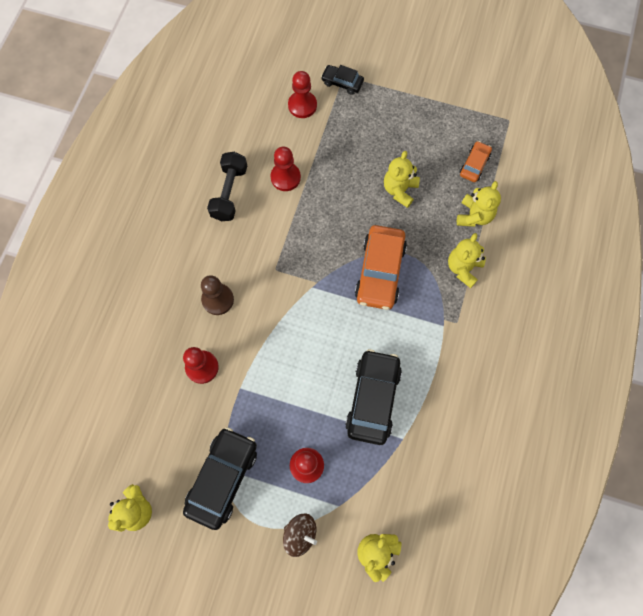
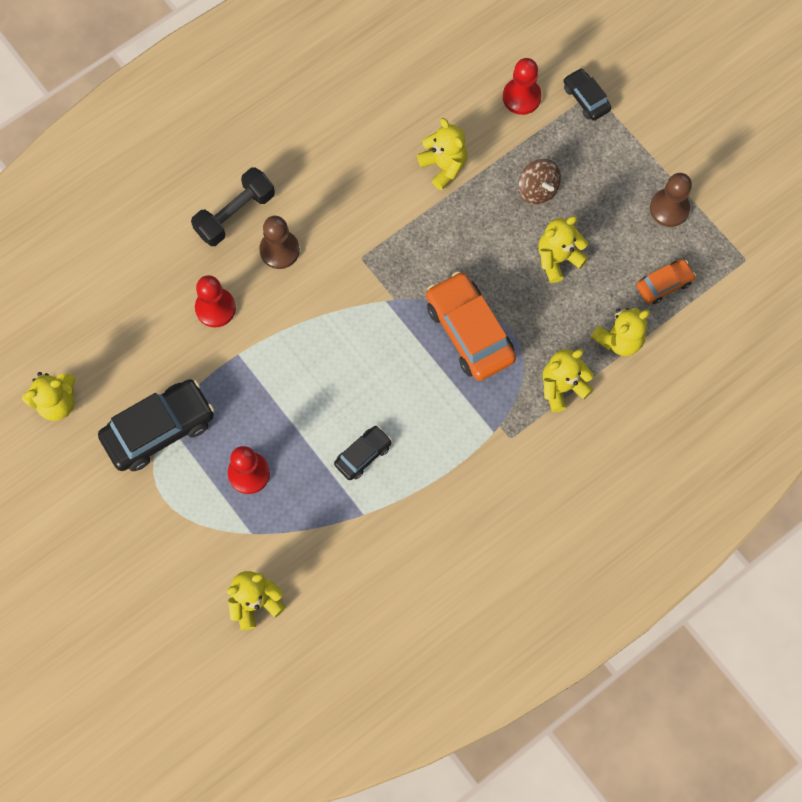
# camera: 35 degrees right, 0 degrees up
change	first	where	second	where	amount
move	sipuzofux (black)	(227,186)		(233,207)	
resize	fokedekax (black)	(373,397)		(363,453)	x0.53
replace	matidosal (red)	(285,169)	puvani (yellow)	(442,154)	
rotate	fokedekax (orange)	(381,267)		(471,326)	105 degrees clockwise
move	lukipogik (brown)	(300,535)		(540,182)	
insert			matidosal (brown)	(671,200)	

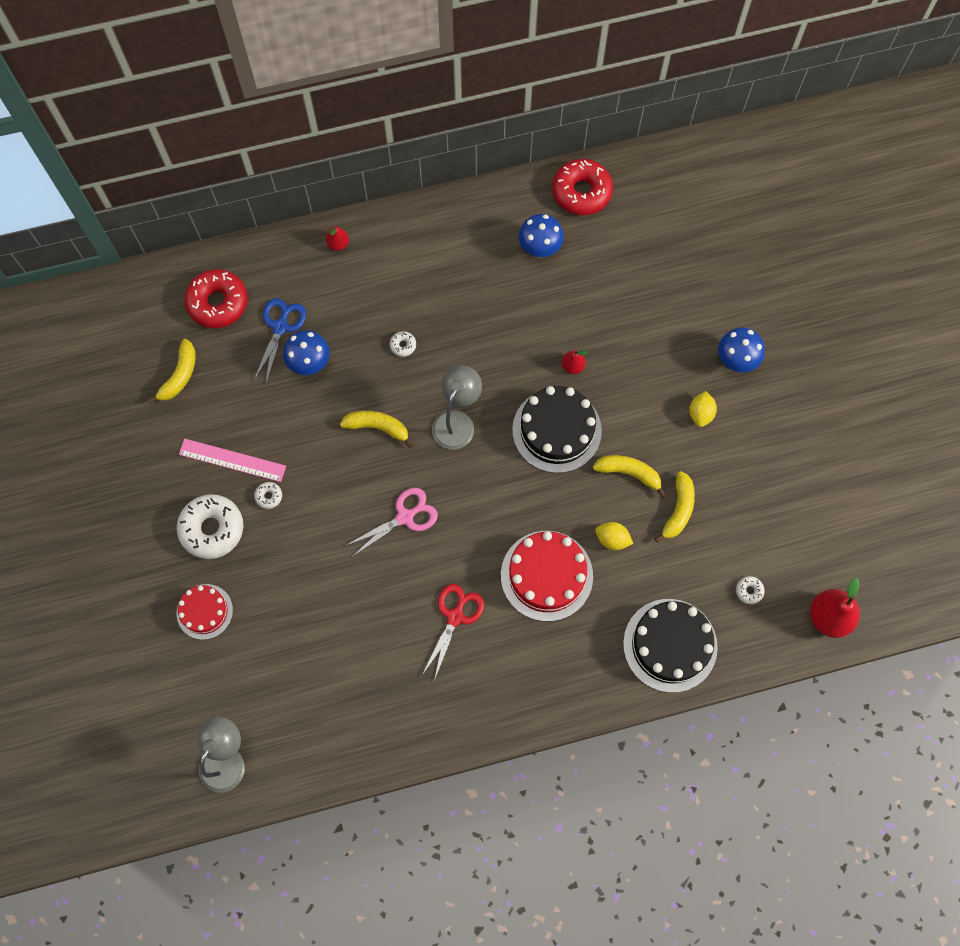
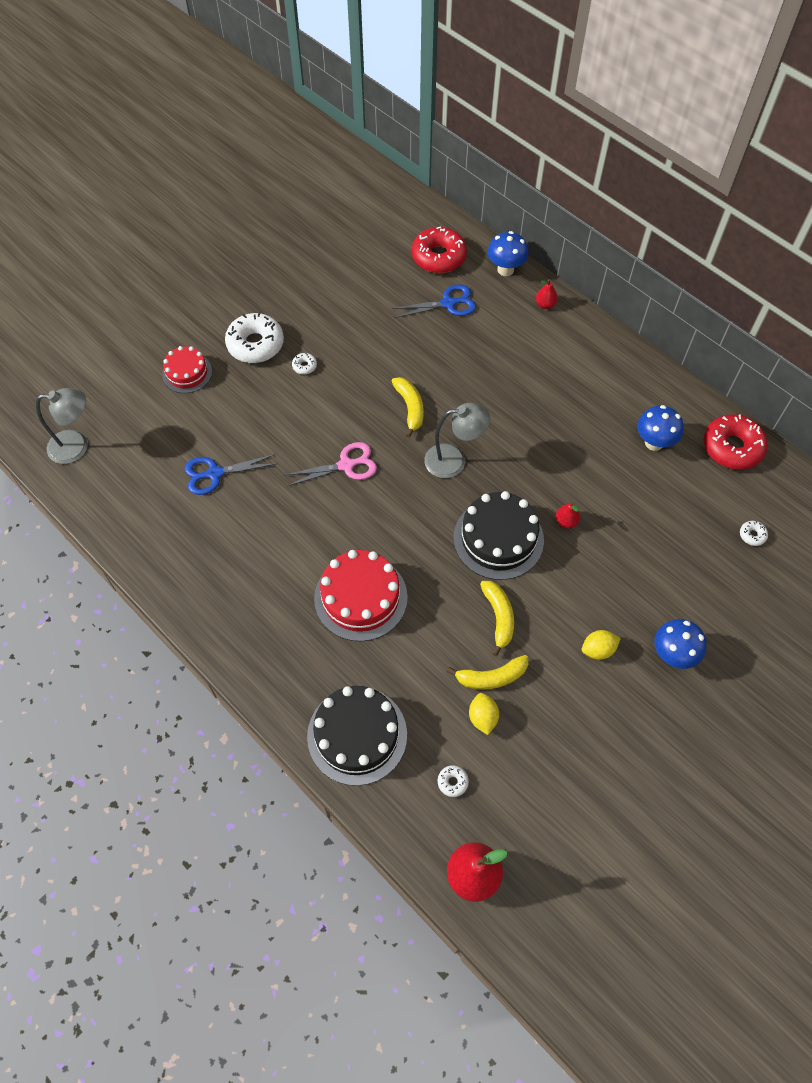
# camera: 60 degrees right, 10 degrees down
change	first	where	second	where	amount
insert			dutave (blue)	(231,474)	
rotate	dutave (pink)	(391,522)		(331,464)	45 degrees counterclockwise
move	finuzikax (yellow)	(614,536)		(484,714)	
move	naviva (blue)	(306,352)		(507,253)	
move	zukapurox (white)	(403,344)		(754,533)	
delete	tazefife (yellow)	(172,371)			
delete	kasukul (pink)	(232,460)			
delete	dutave (red)	(453,632)			

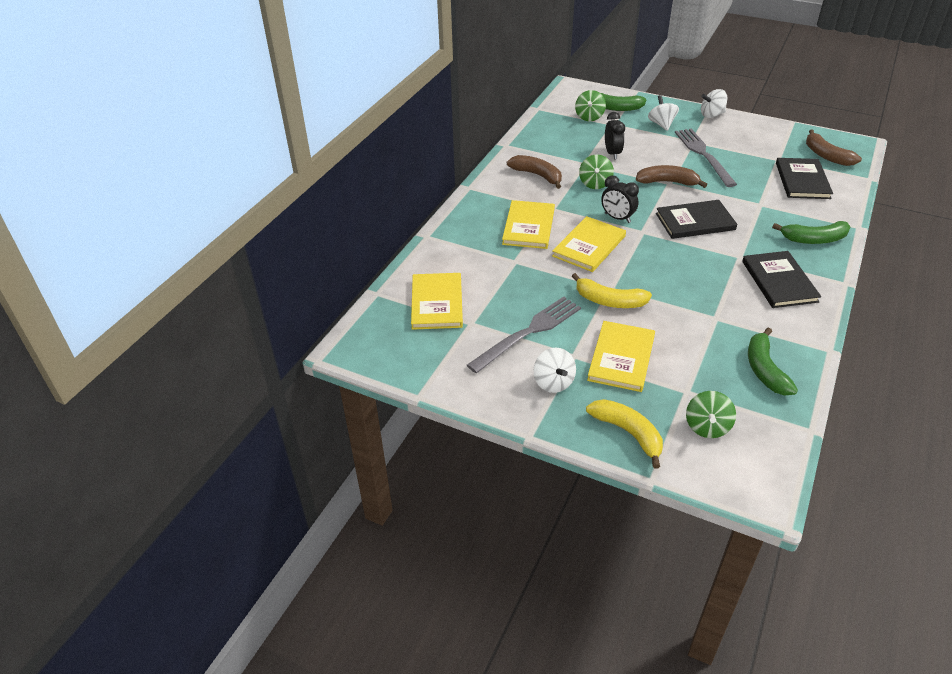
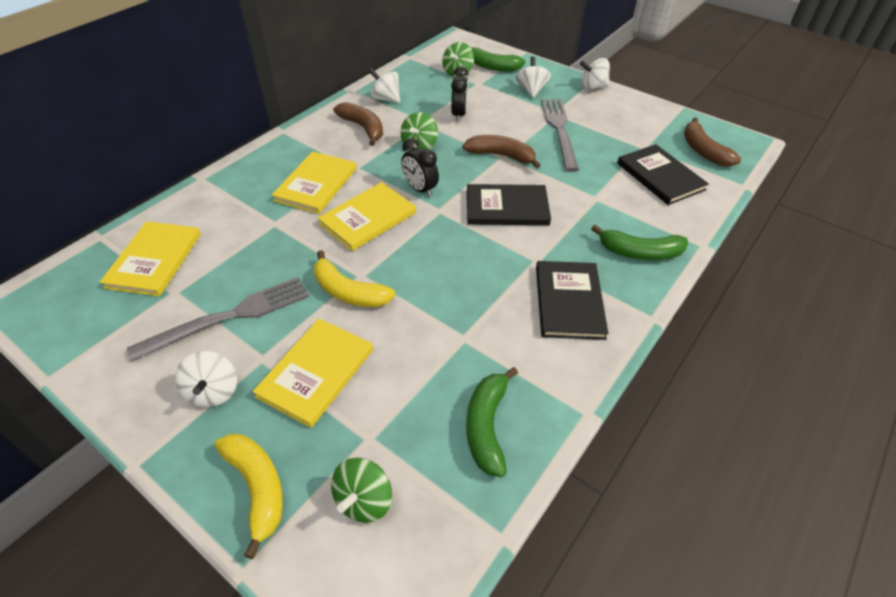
# camera: 10 degrees right, 5 degrees up
change	first	where	second	where	amount
insert			lukipogik (white)	(384,85)	
rotate	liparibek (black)	(804,178)		(663,174)	45 degrees counterclockwise

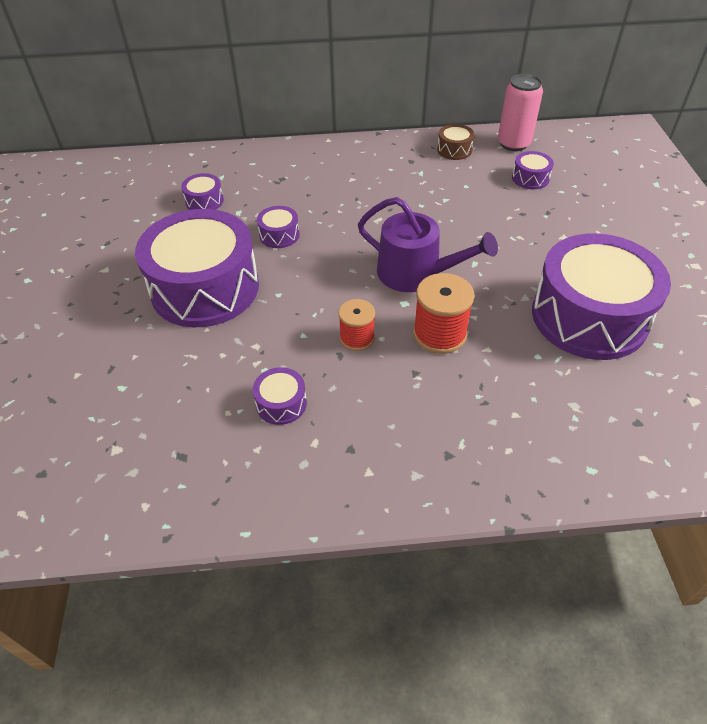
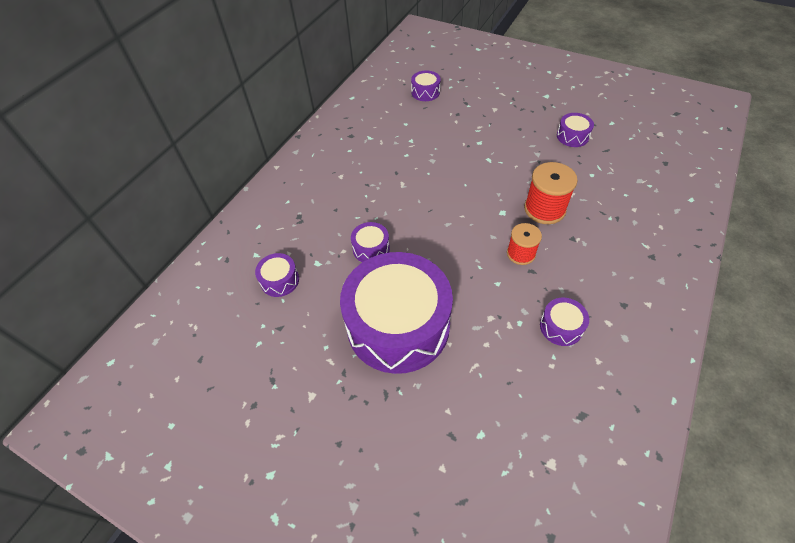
# camera: 55 degrees left, 5 degrees up
change	first	where	second	where	amount
resize	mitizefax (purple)	(601,297)		(575,130)	x0.40
delete	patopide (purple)	(428,244)			
delete	mitizefax (brown)	(456,142)			
delete	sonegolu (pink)	(520,112)			

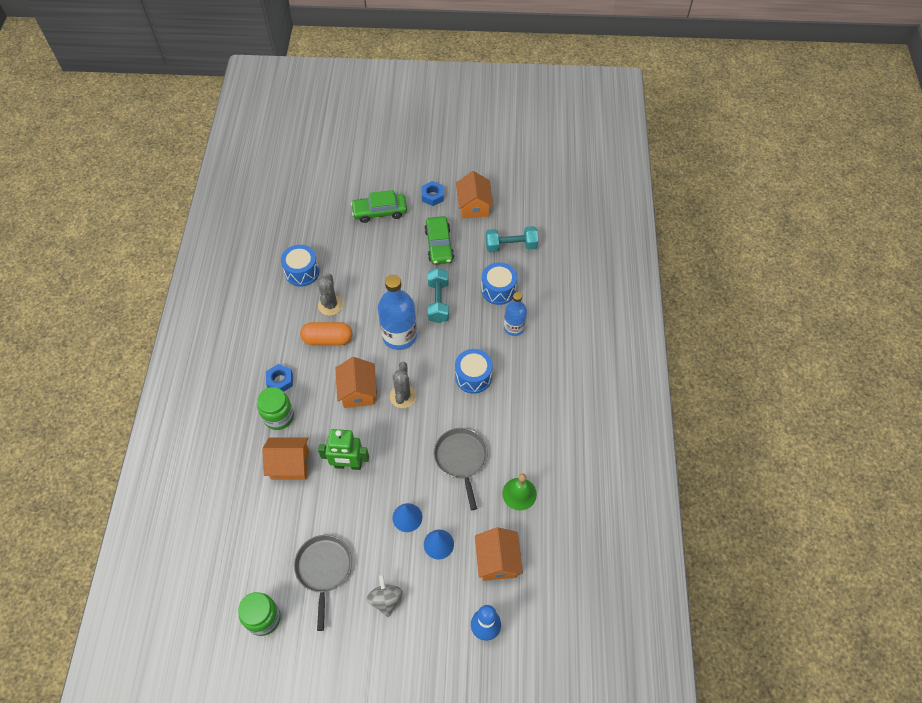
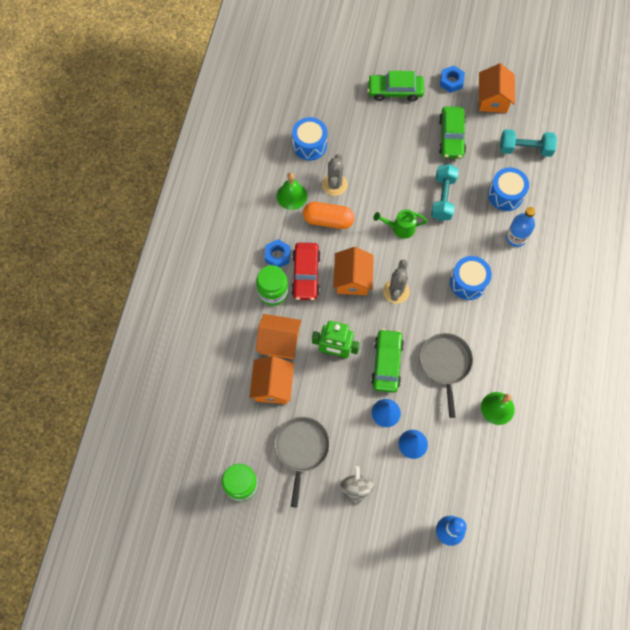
# camera: 10 degrees right, 10 degrees up
change	first	where	second	where	amount
move	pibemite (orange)	(499,554)		(271,380)	
insert			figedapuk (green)	(292,191)	
insert			fokedekax (red)	(306,271)	
insert			fokedekax (green)	(387,361)	
replace	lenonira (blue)	(397,312)	patopide (green)	(400,224)	

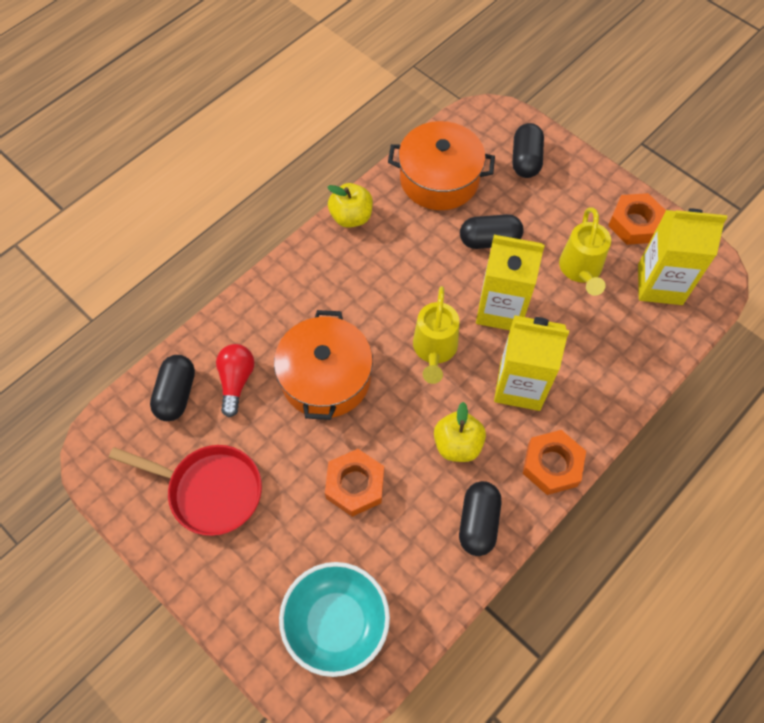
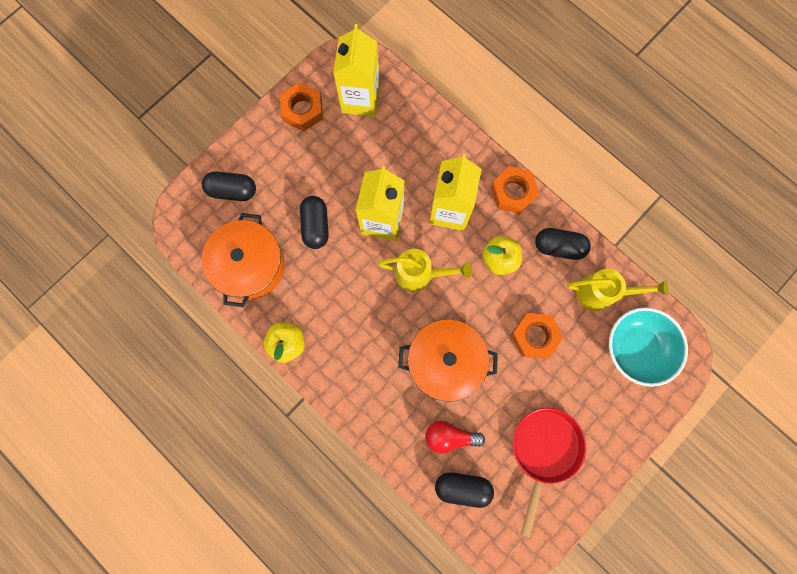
# camera: 90 degrees left, 15 degrees up
change	first	where	second	where	amount
move	patopide (yellow)	(585,251)		(618,290)	

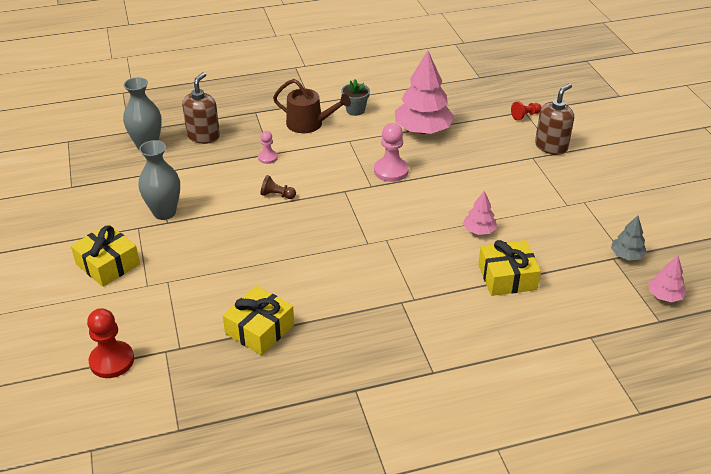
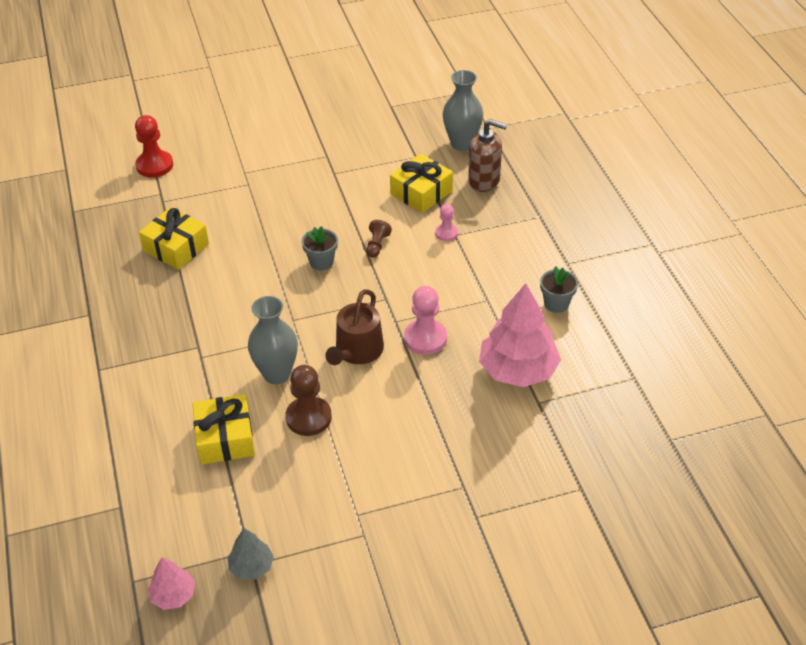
# camera: 90 degrees right, 5 degrees up
change	first	where	second	where	amount
move	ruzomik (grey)	(159,180)		(273,340)	
replace	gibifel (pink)	(480,213)	matidosal (brown)	(309,400)	
insert			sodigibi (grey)	(320,248)	
move	patopide (brown)	(312,106)		(354,327)	
move	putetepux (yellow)	(105,255)		(421,183)	
delete	matidosal (red)	(526,110)			
delete	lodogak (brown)	(554,119)			

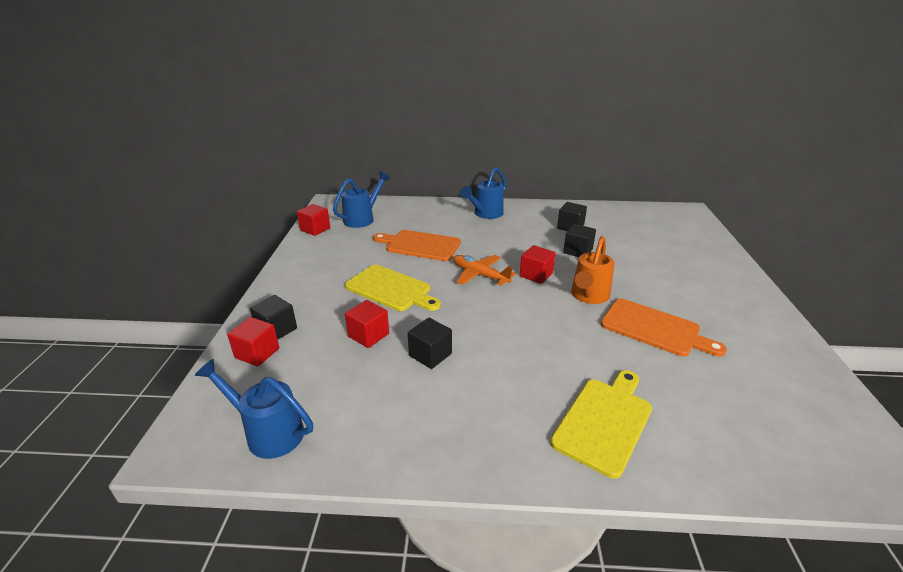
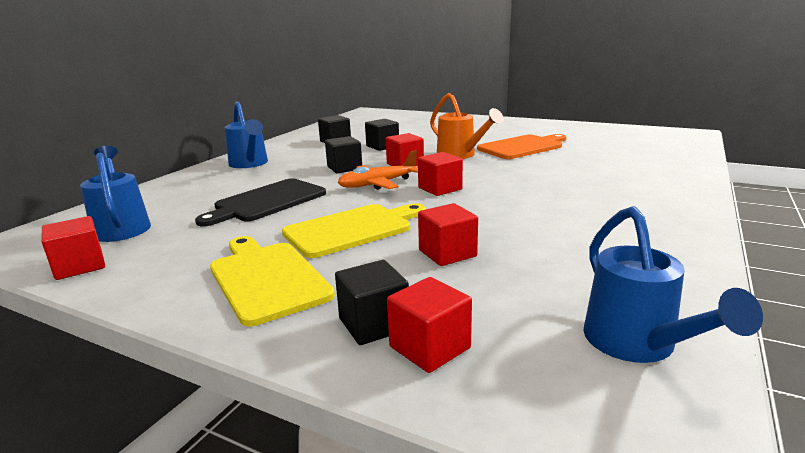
# camera: 65 degrees left, 10 degrees down
change	first	where	second	where	amount
recolor	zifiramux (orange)	(417,245)	zifiramux (black)	(260,202)	
move	zifiramux (yellow)	(601,424)		(272,281)	
move	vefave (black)	(430,343)		(343,154)	
insert			vefave (red)	(440,174)	
rotate	patopide (blue)	(254,409)		(673,284)	60 degrees counterclockwise

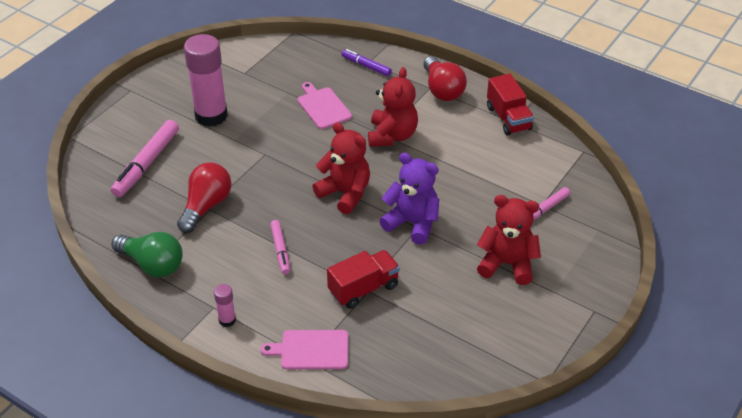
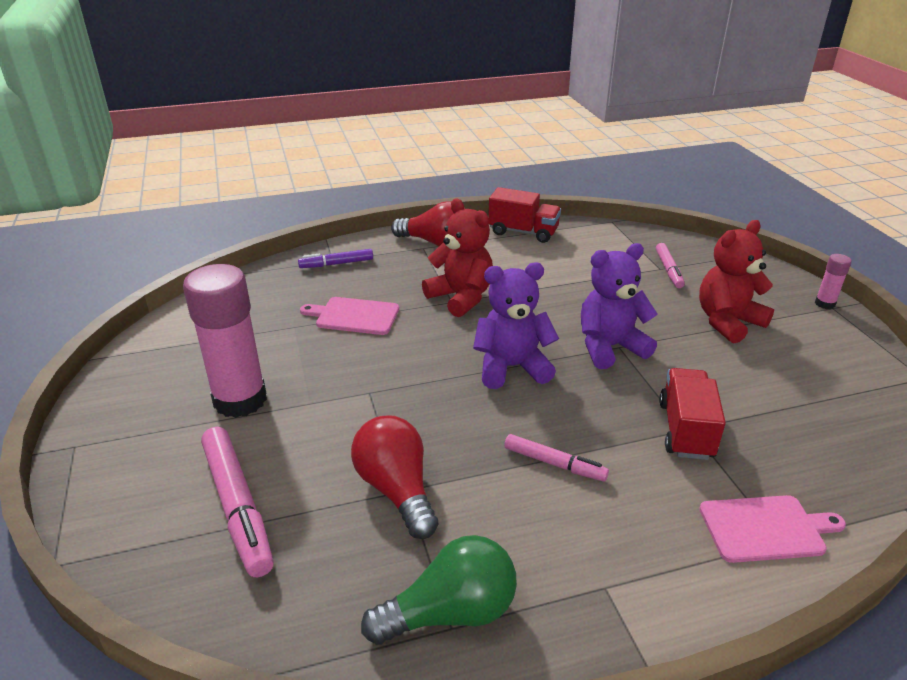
# camera: 50 degrees left, 10 degrees down
change	first	where	second	where	amount
recolor	puvani (red)	(341,168)	puvani (purple)	(516,326)	
rotate	zifiramux (pink)	(304,349)		(772,529)	135 degrees counterclockwise
move	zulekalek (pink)	(225,305)		(833,281)	

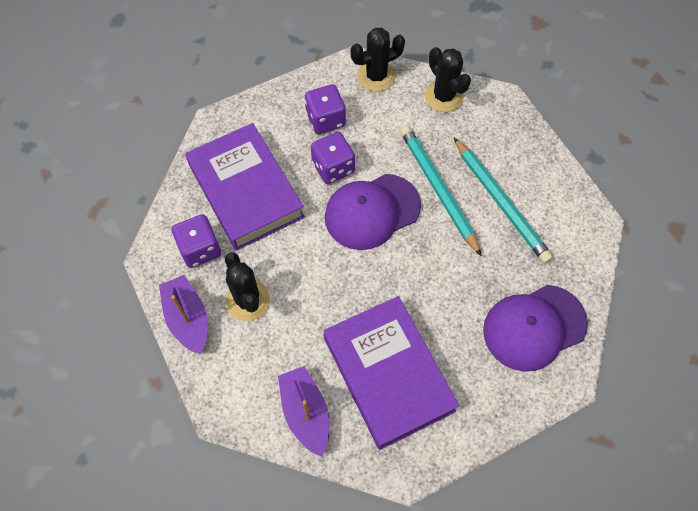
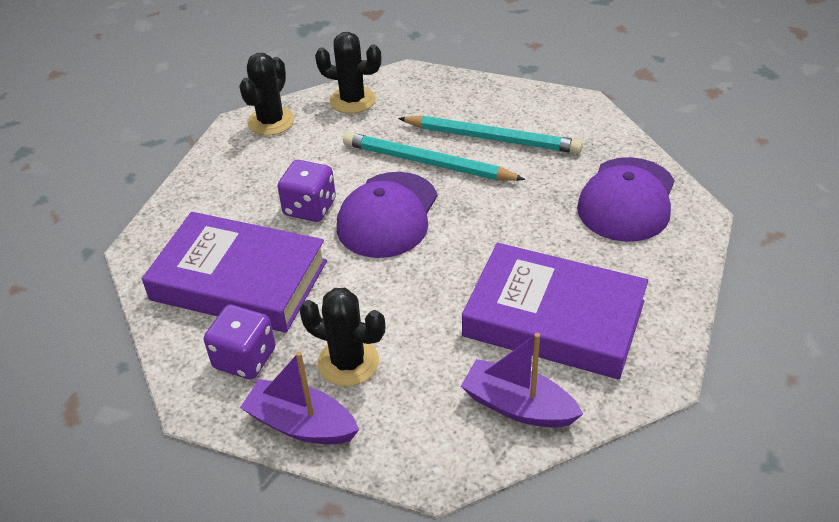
# camera: 40 degrees left, 20 degrees down
change	first	where	second	where	amount
delete	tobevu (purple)	(325,109)			

